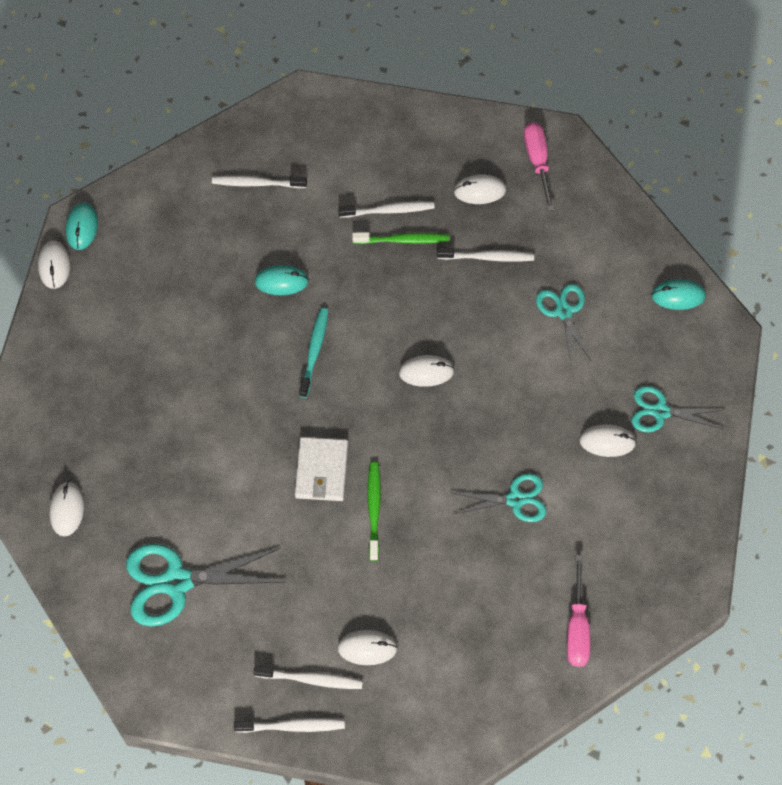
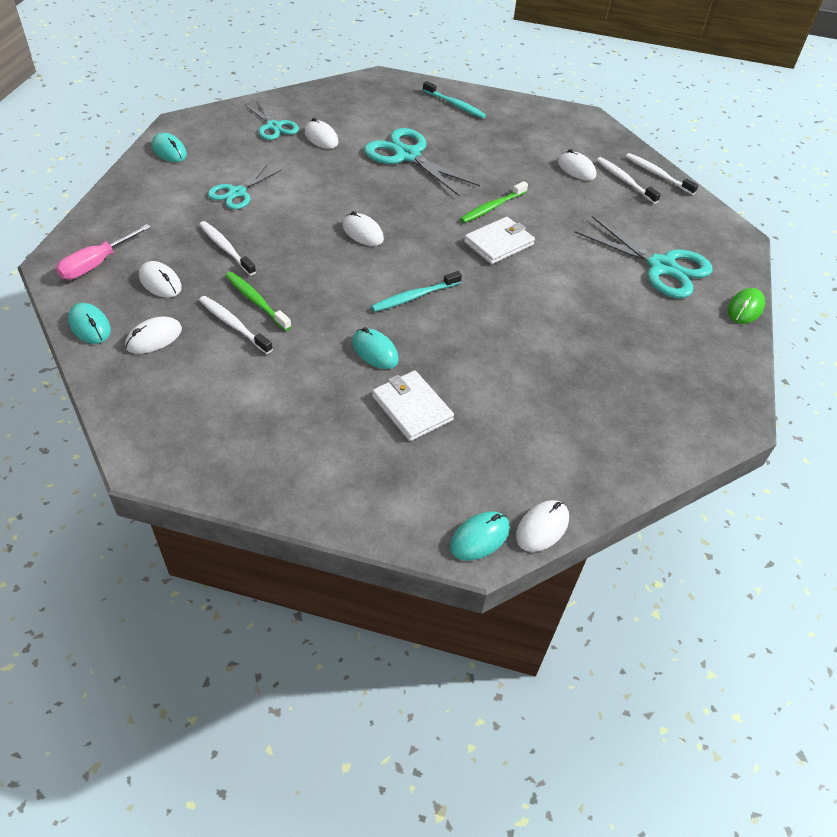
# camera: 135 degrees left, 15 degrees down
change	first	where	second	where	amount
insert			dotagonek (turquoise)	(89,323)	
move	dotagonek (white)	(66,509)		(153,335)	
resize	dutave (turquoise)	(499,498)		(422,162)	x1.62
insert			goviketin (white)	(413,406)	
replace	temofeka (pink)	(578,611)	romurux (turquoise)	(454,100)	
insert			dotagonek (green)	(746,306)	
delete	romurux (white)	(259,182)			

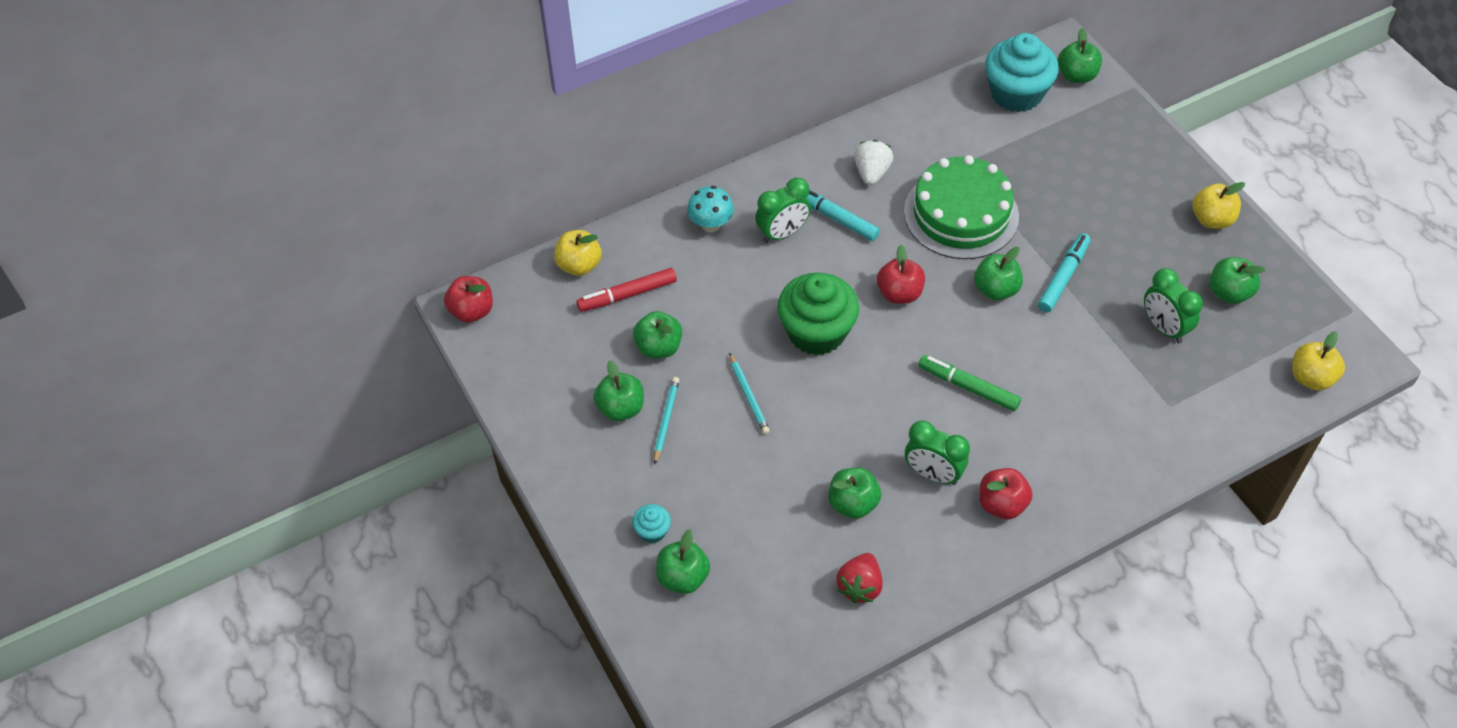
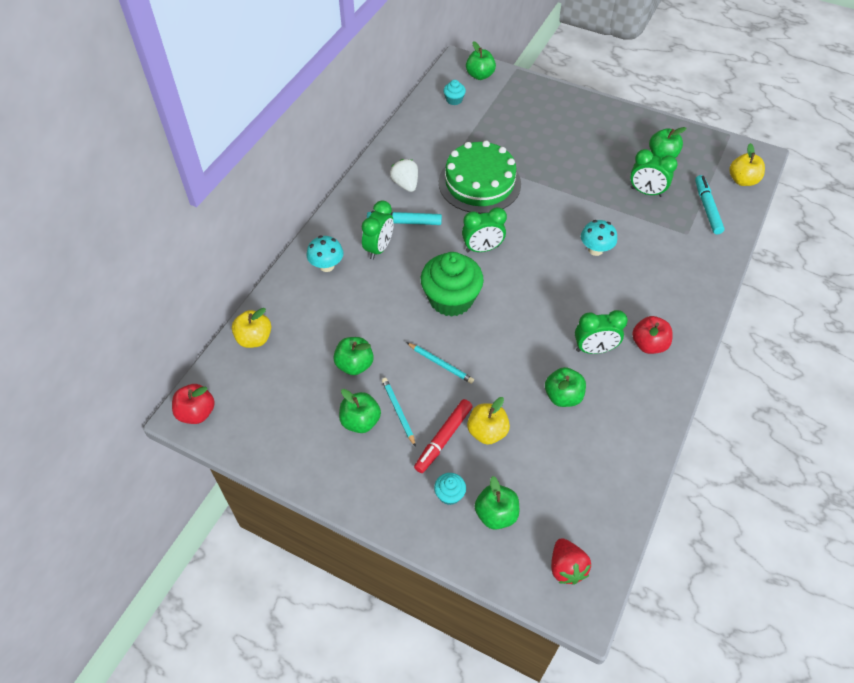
# camera: 35 degrees left, 0 degrees up
change	first	where	second	where	amount
move	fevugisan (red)	(627,290)		(443,436)	
resize	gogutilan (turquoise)	(1022,72)		(454,92)	x0.44
replace	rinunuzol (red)	(901,274)	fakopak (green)	(484,229)	
move	rinunuzol (yellow)	(1219,205)		(488,421)	
move	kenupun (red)	(859,578)		(571,561)	
insert			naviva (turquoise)	(599,238)	
move	fevugisan (turquoise)	(1064,272)		(710,205)	
delete	fevugisan (green)	(970,383)			
delete	rinunuzol (green)	(998,274)			

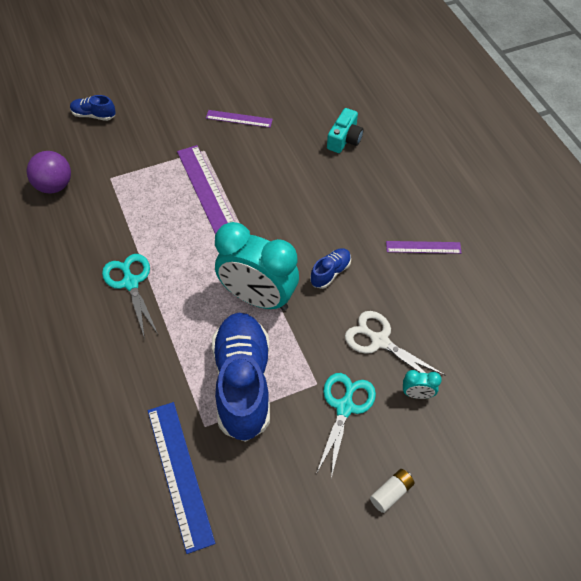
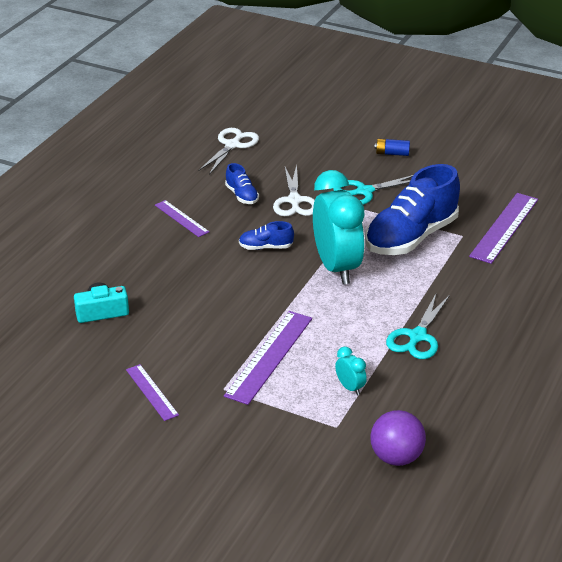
# camera: 130 degrees left, 20 degrees down
change	first	where	second	where	amount
insert			dutave (white)	(228,151)	
move	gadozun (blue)	(93,108)		(242,183)	
move	fakopak (turquoise)	(422,384)		(351,371)	
recolor	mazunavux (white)	(392,491)	mazunavux (blue)	(392,147)	
recolor	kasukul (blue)	(181,478)	kasukul (purple)	(503,228)	

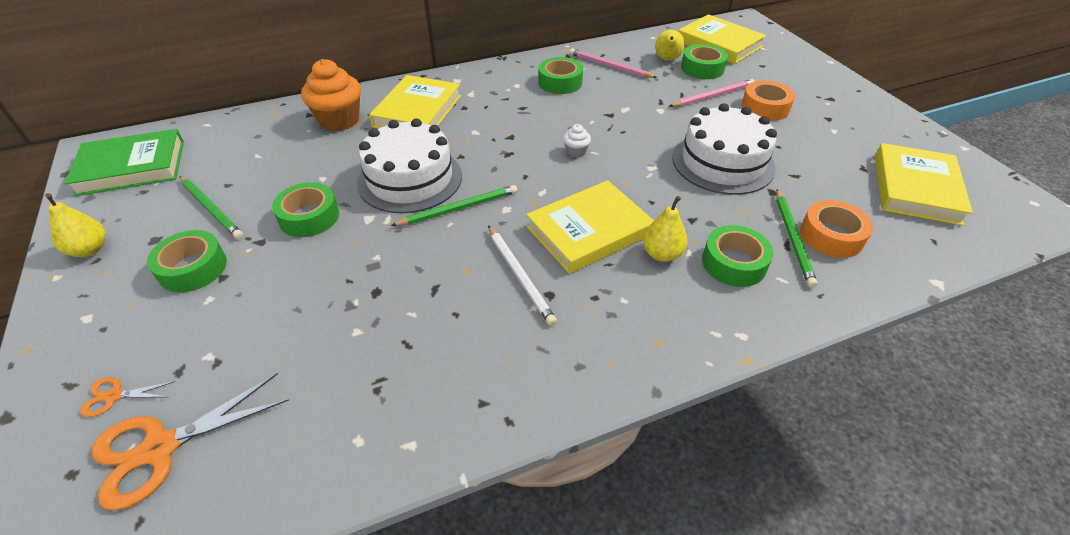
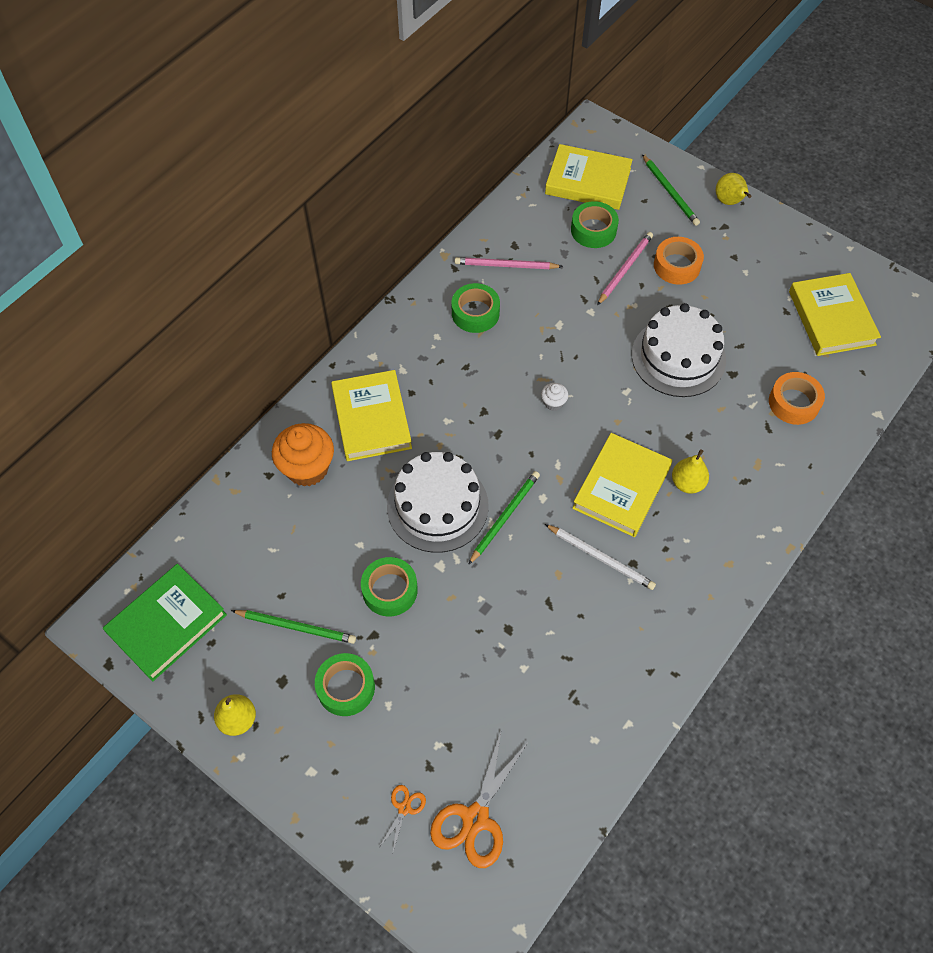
# camera: 30 degrees left, 15 degrees up
change	first	where	second	where	amount
rotate	dutave (orange)	(127,397)		(403,820)	150 degrees clockwise
move	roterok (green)	(797,238)		(671,190)	
move	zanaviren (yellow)	(670,45)		(734,189)	
delete	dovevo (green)	(737,256)			

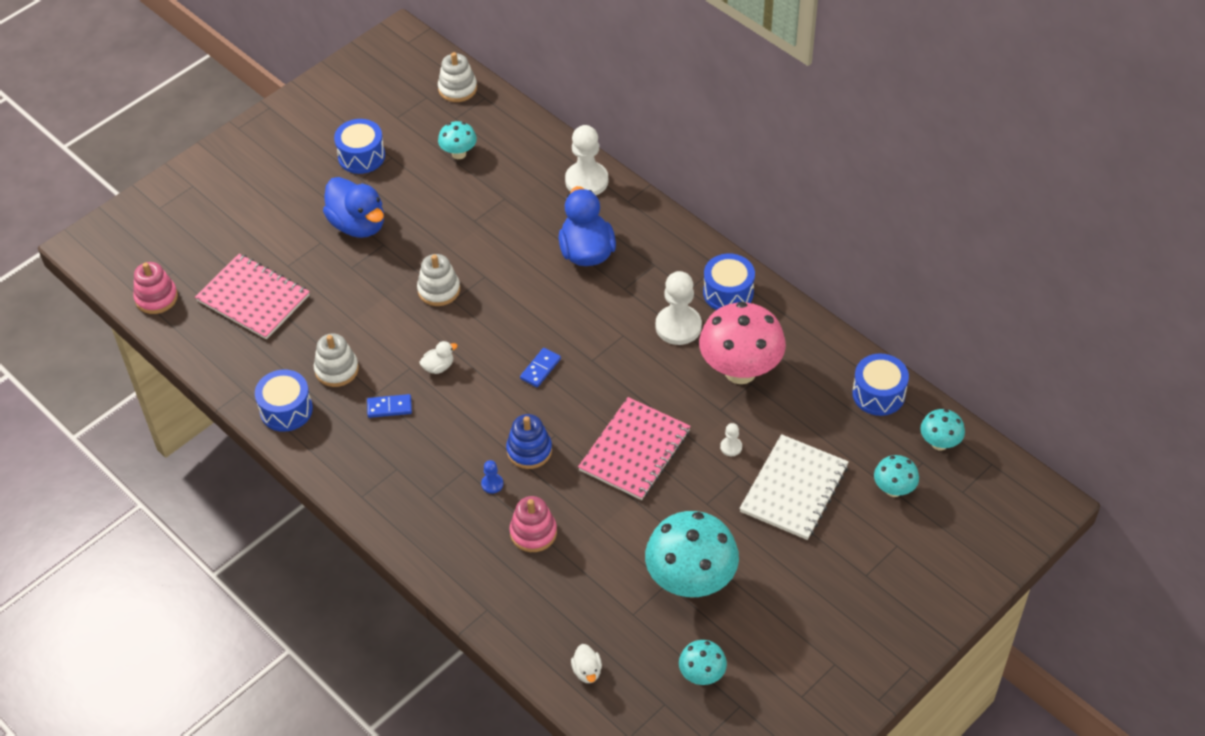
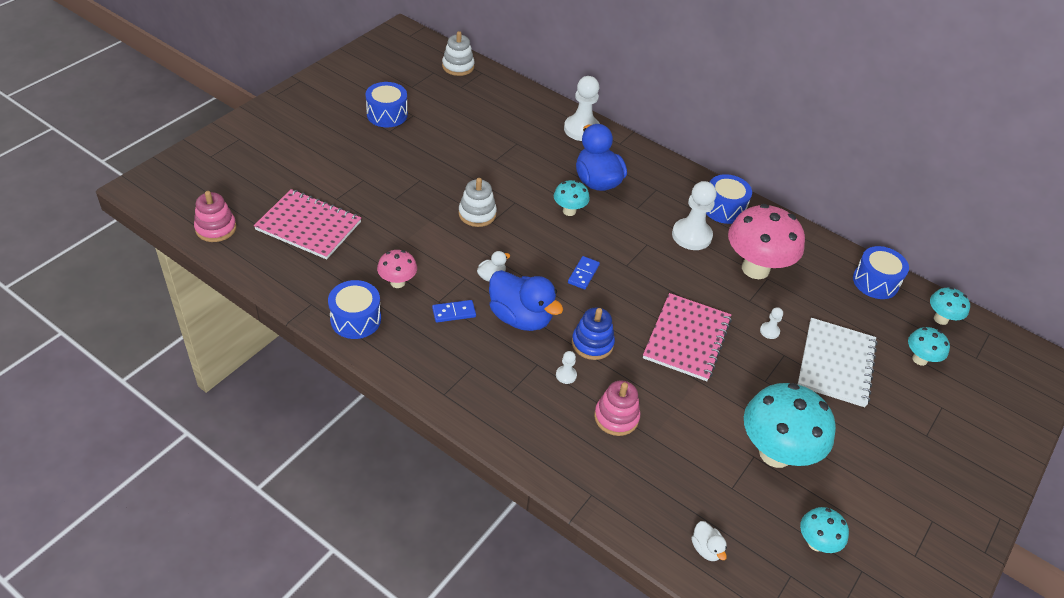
# camera: 15 degrees left, 5 degrees down
change	first	where	second	where	amount
replace	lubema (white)	(336,360)	naviva (pink)	(397,269)	
move	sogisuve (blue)	(353,207)		(526,300)	
move	naviva (turquoise)	(457,140)		(572,198)	
recolor	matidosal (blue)	(492,477)	matidosal (white)	(566,367)	

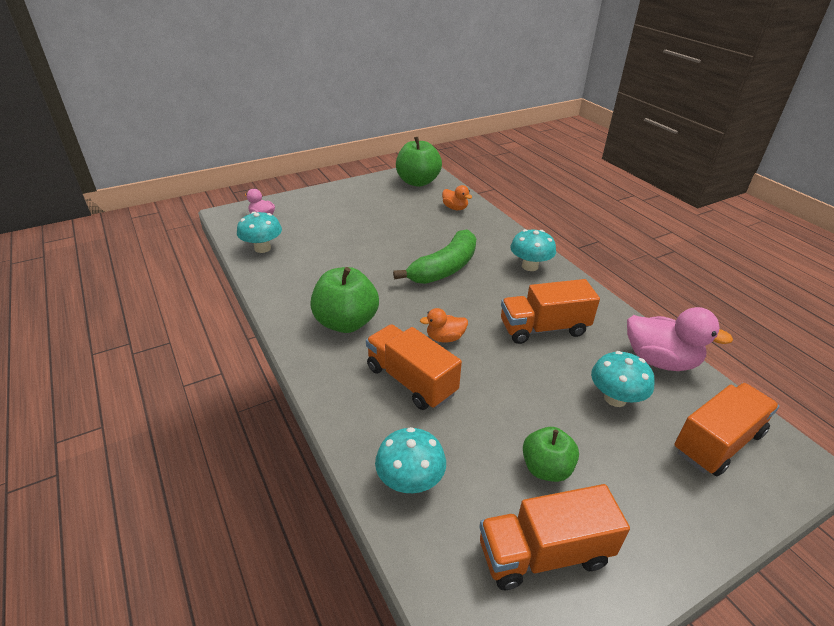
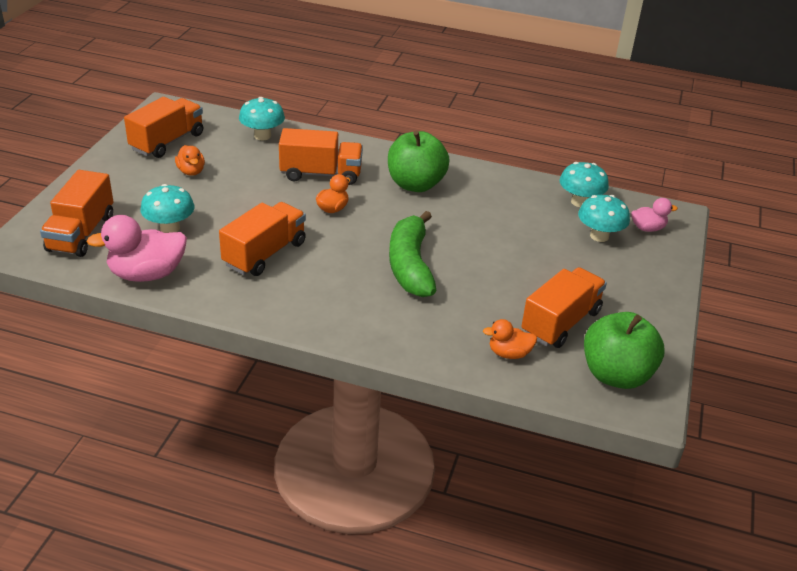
# camera: 135 degrees right, 0 degrees up
change	first	where	second	where	amount
replace	rinunuzol (green)	(551,454)	sogisuve (orange)	(190,160)	
insert			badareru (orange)	(564,307)	
move	naviva (turquoise)	(533,250)		(604,218)	

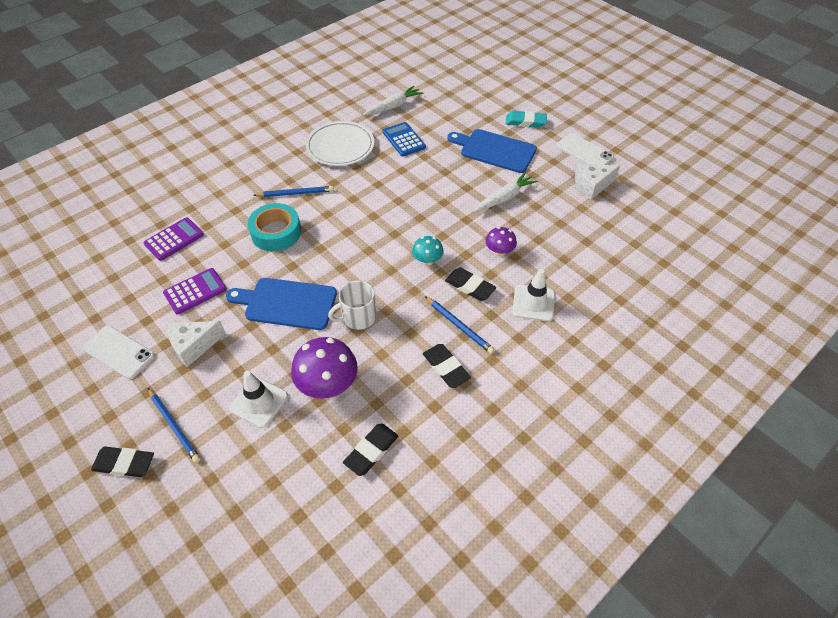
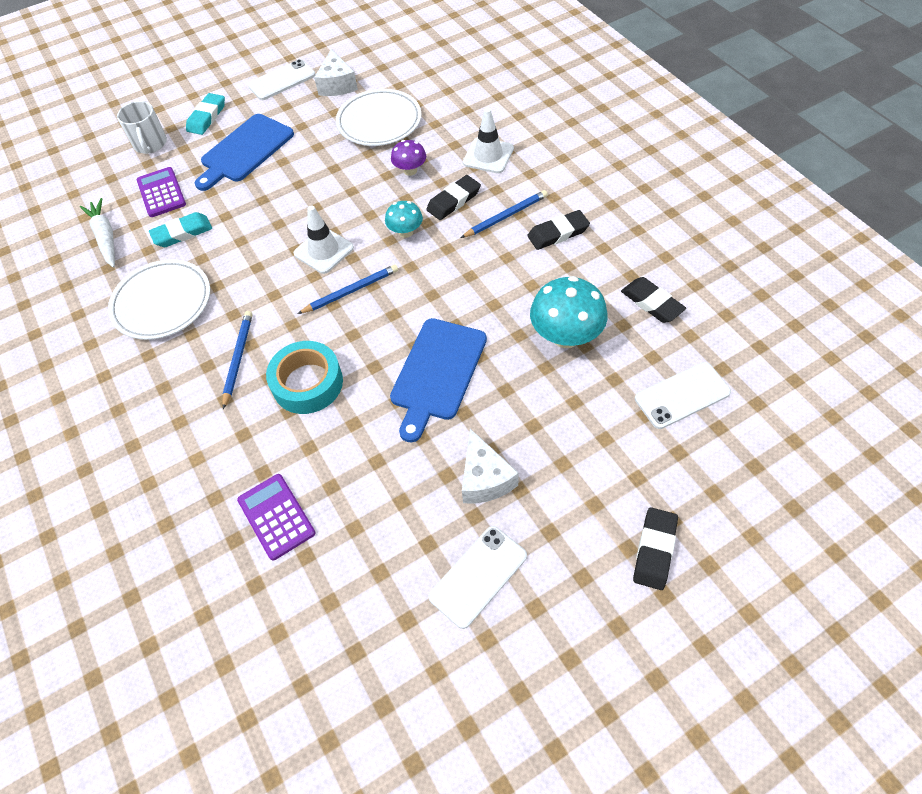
# camera: 75 degrees left, 5 degrees up
change	first	where	second	where	amount
move	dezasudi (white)	(352,305)		(142,127)	
move	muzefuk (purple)	(195,291)		(161,192)	
replace	muzefuk (blue)	(404,139)	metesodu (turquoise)	(180,229)	
move	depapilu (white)	(258,399)		(324,239)	
move	roterok (blue)	(174,425)		(348,289)	
insert			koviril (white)	(378,117)	
recolor	naviva (purple)	(324,368)	naviva (turquoise)	(569,312)	
insert			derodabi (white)	(683,395)	
delete	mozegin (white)	(506,192)			

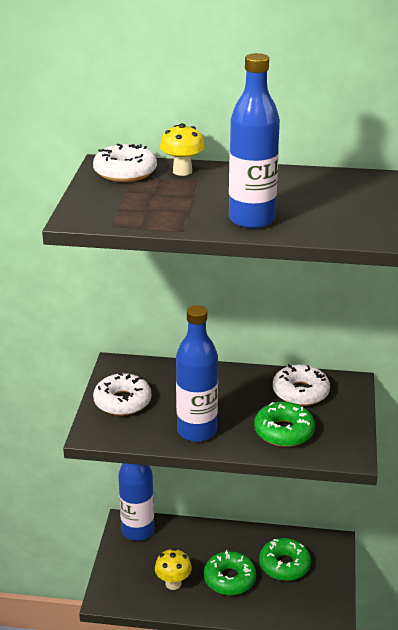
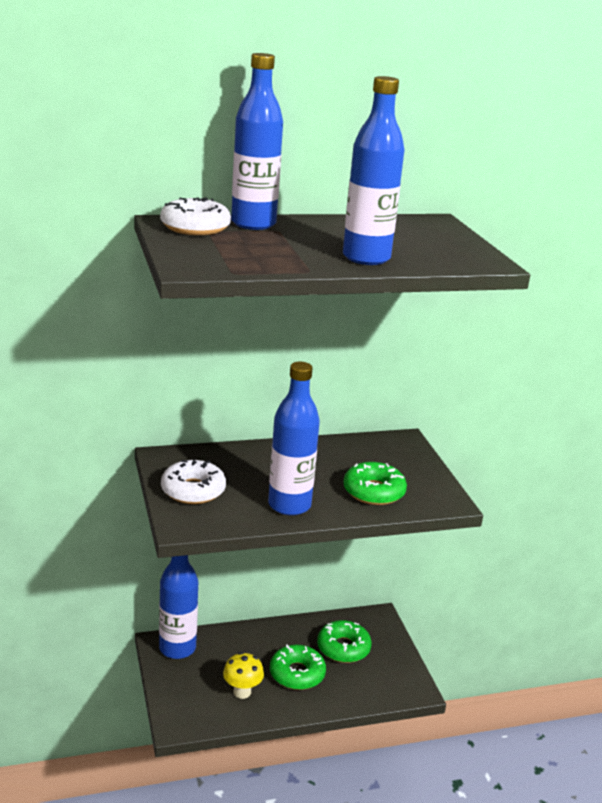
# camera: 25 degrees left, 5 degrees down
change	first	where	second	where	amount
replace	naviva (yellow)	(182,149)	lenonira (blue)	(257,141)	
delete	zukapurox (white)	(301,385)			

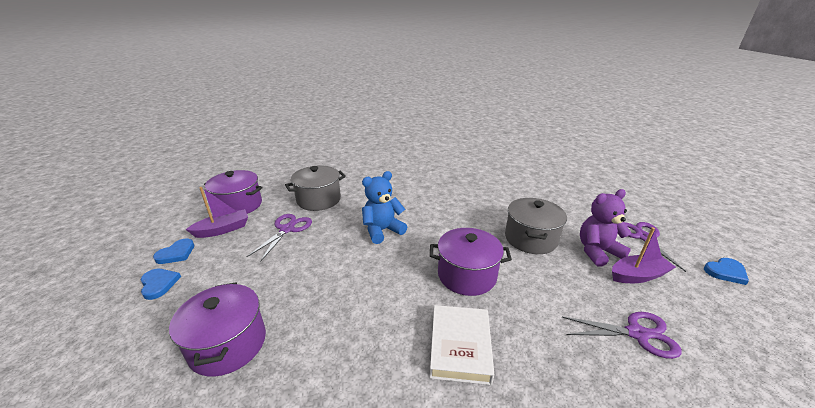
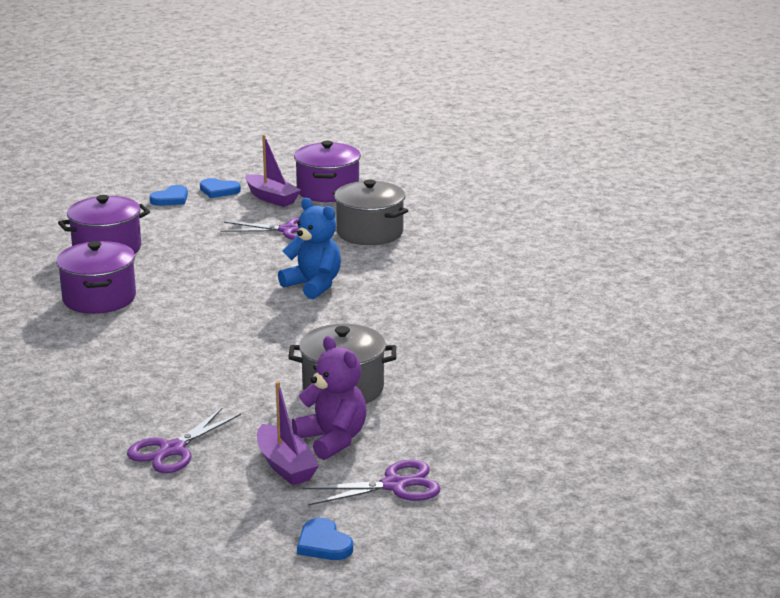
# camera: 75 degrees right, 5 degrees down
change	first	where	second	where	amount
move	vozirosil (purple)	(471,262)		(96,277)	
rotate	dutave (purple)	(622,335)		(184,440)	45 degrees clockwise
delete	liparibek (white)	(462,345)			

